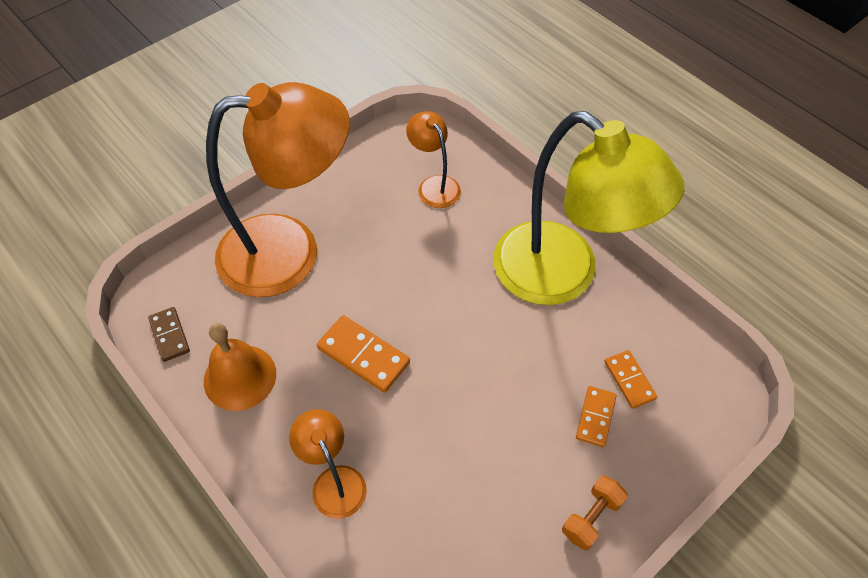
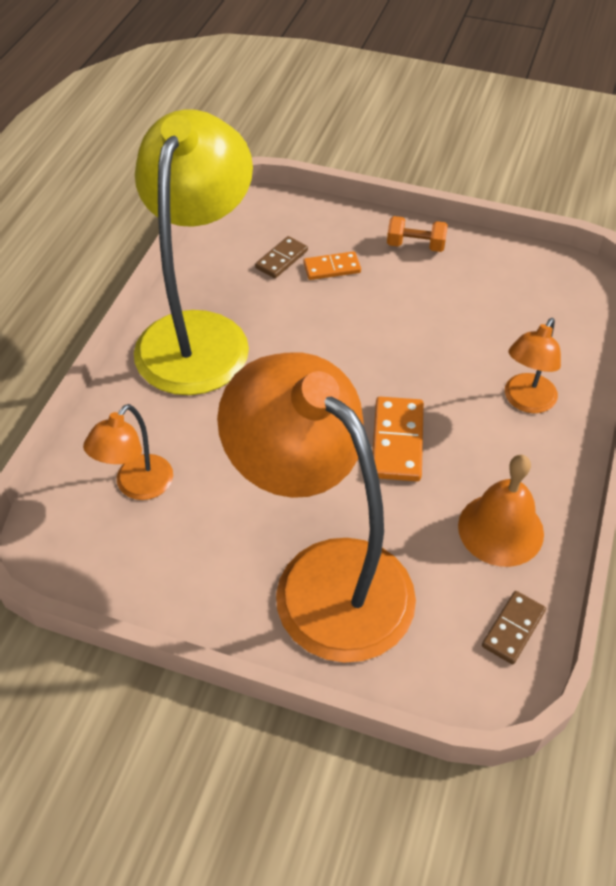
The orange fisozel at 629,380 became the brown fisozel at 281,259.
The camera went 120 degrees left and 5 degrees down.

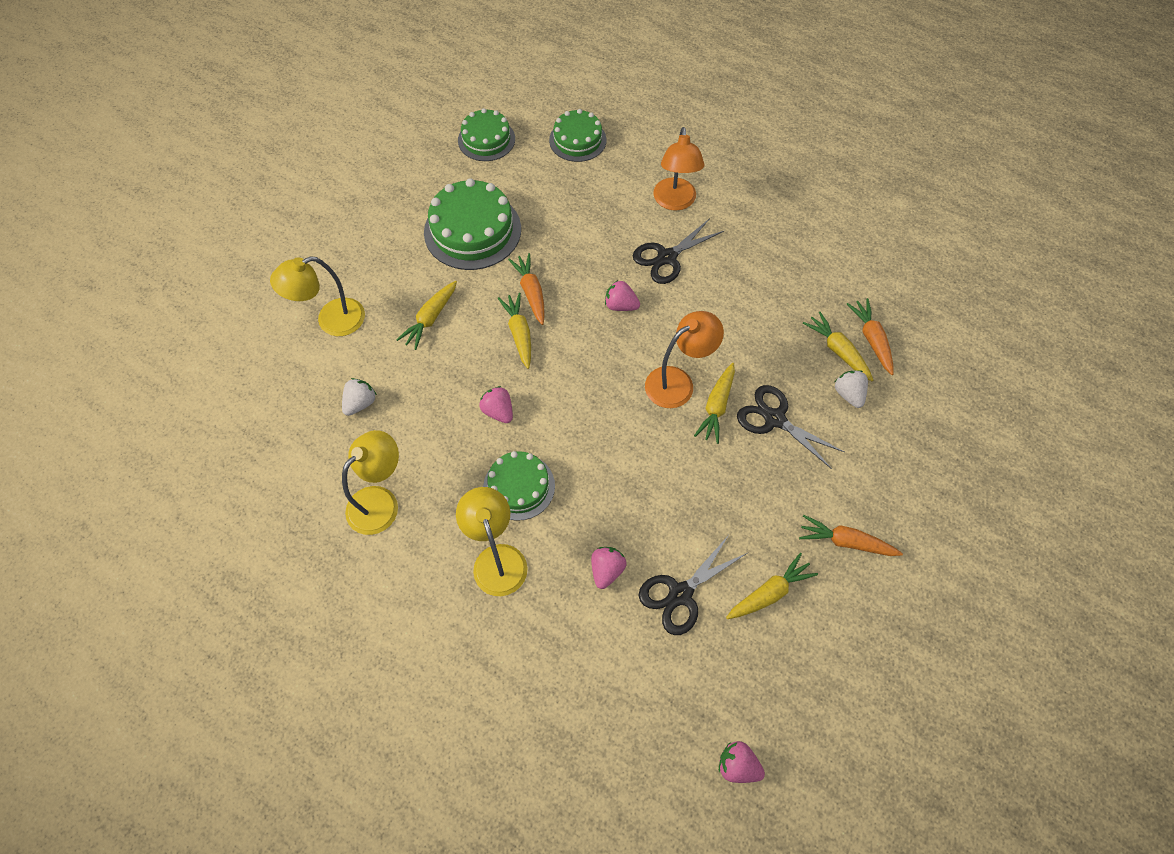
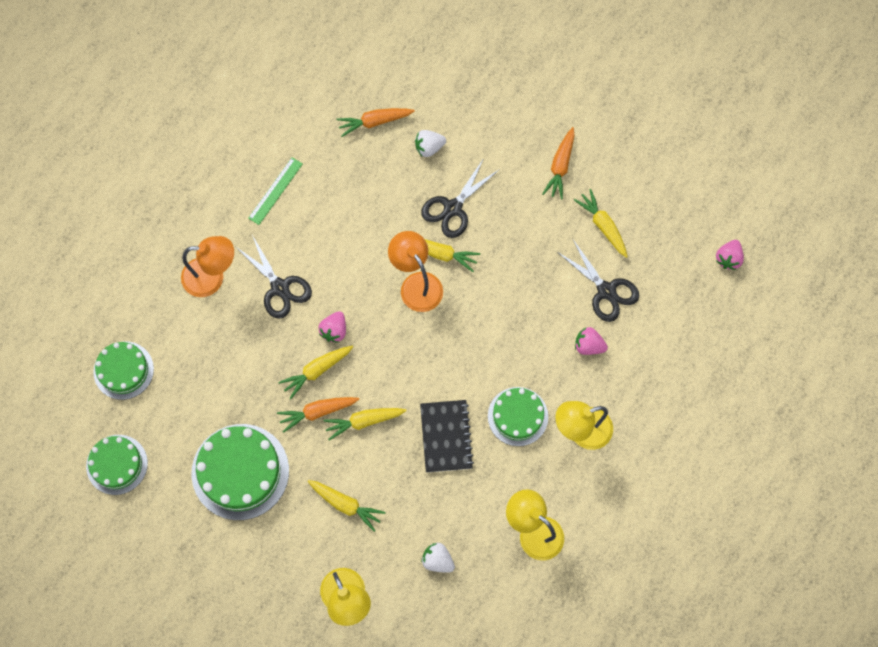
The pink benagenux at 498,411 was replaced by the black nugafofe at 446,436.
The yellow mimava moved from 838,350 to 316,371.
The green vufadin at 275,191 appeared.
The camera went 90 degrees left and 10 degrees up.

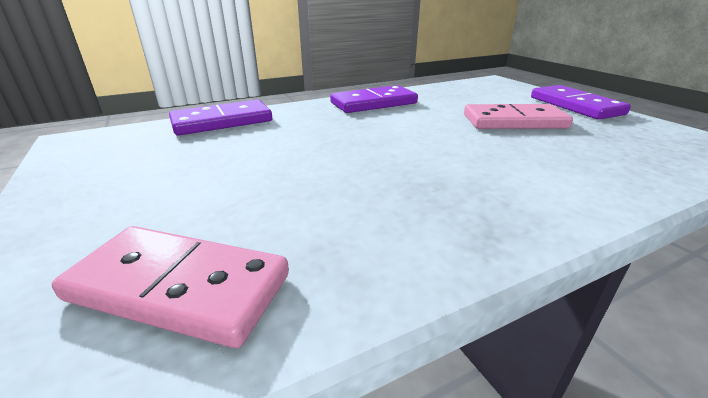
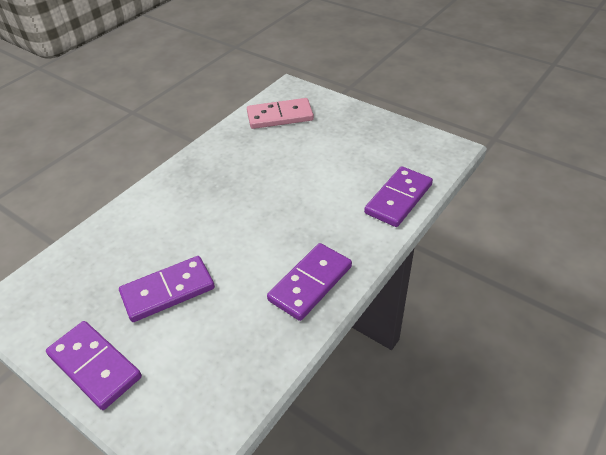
The pink fisozel at 514,121 became the purple fisozel at 168,291.
The camera went 155 degrees right and 15 degrees up.

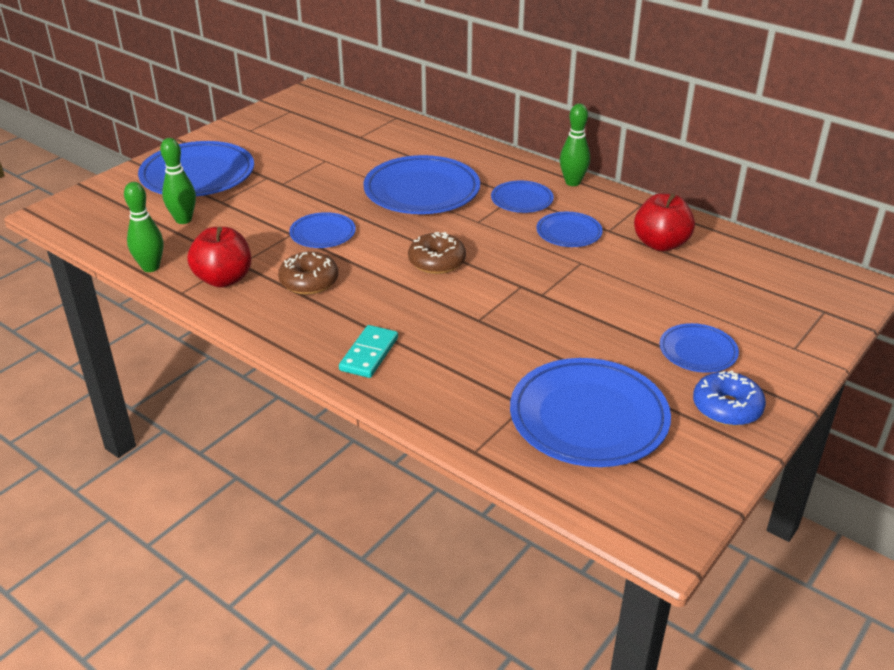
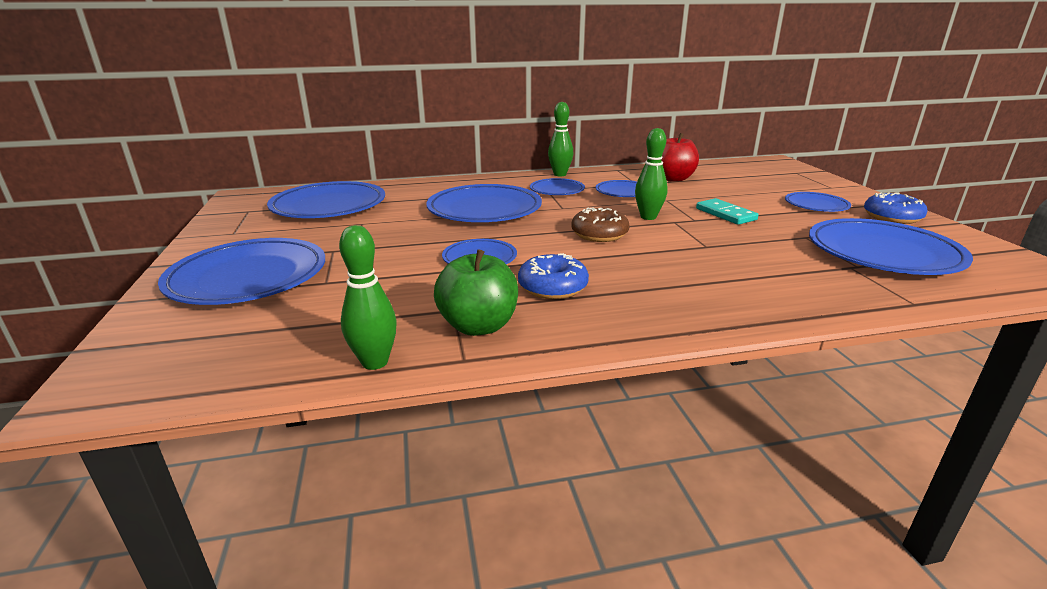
The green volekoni moved from 183,220 to 648,217.
The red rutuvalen at 224,279 became the green rutuvalen at 478,326.
The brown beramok at 309,282 became the blue beramok at 552,287.
The turquoise fisozel moved from 369,354 to 725,214.
The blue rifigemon at 329,206 appeared.
The camera went 50 degrees left and 10 degrees down.

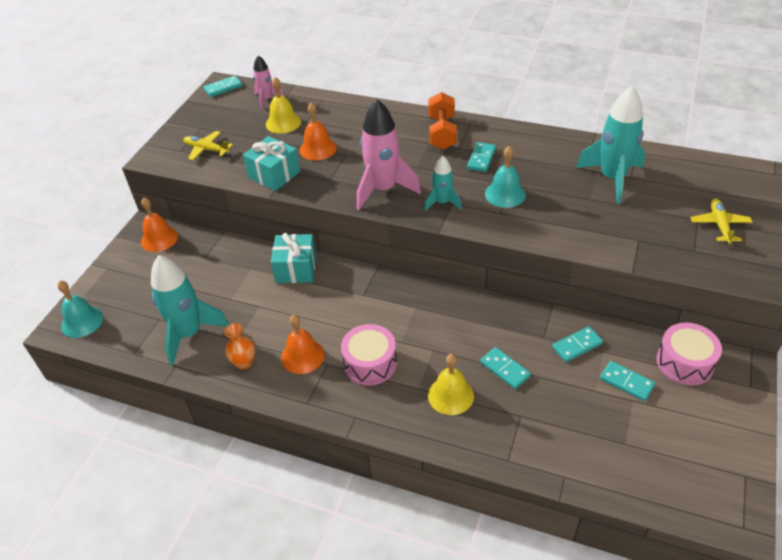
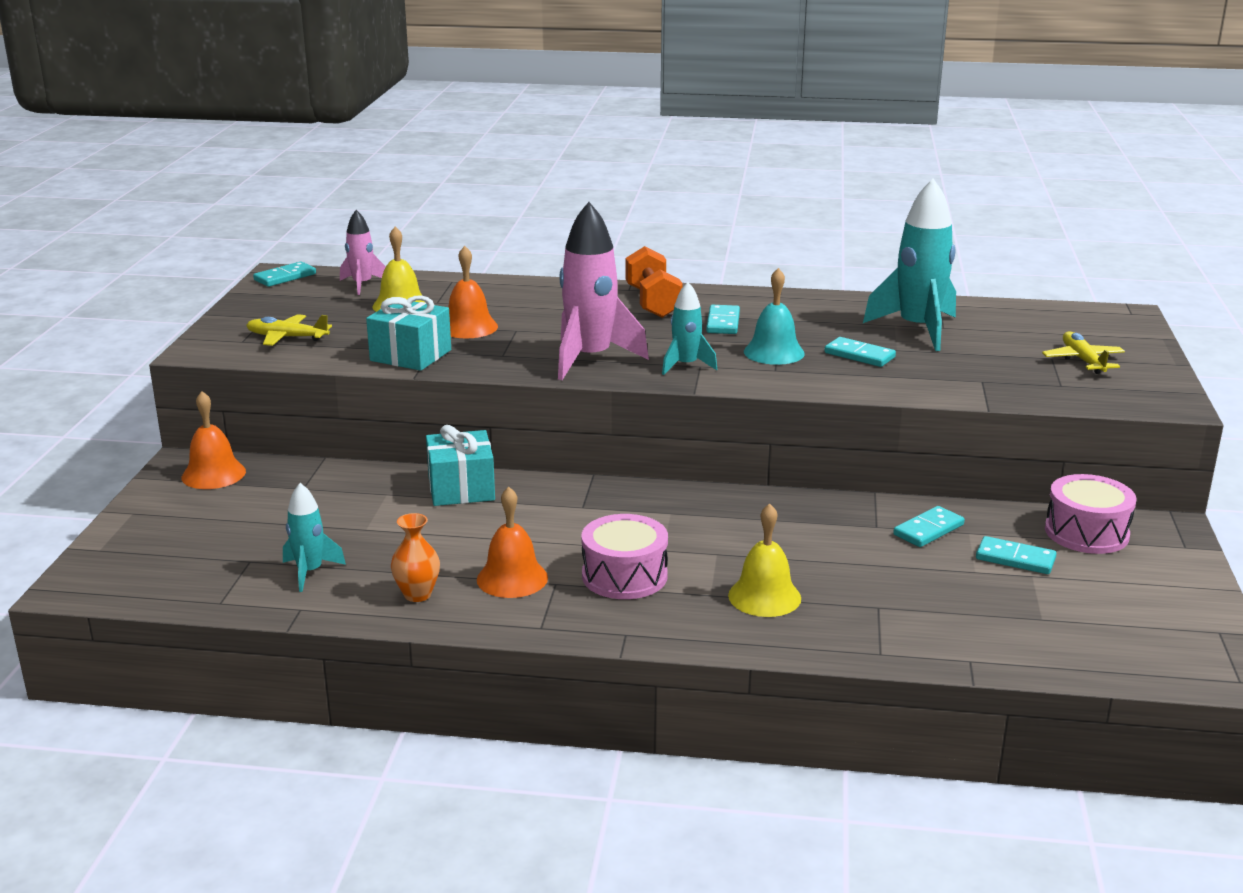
The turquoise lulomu at 82,321 disappeared.
The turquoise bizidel at 189,334 changed to 0.54 times the size.
The turquoise fisozel moved from 504,369 to 859,355.
The camera went 15 degrees left and 20 degrees down.

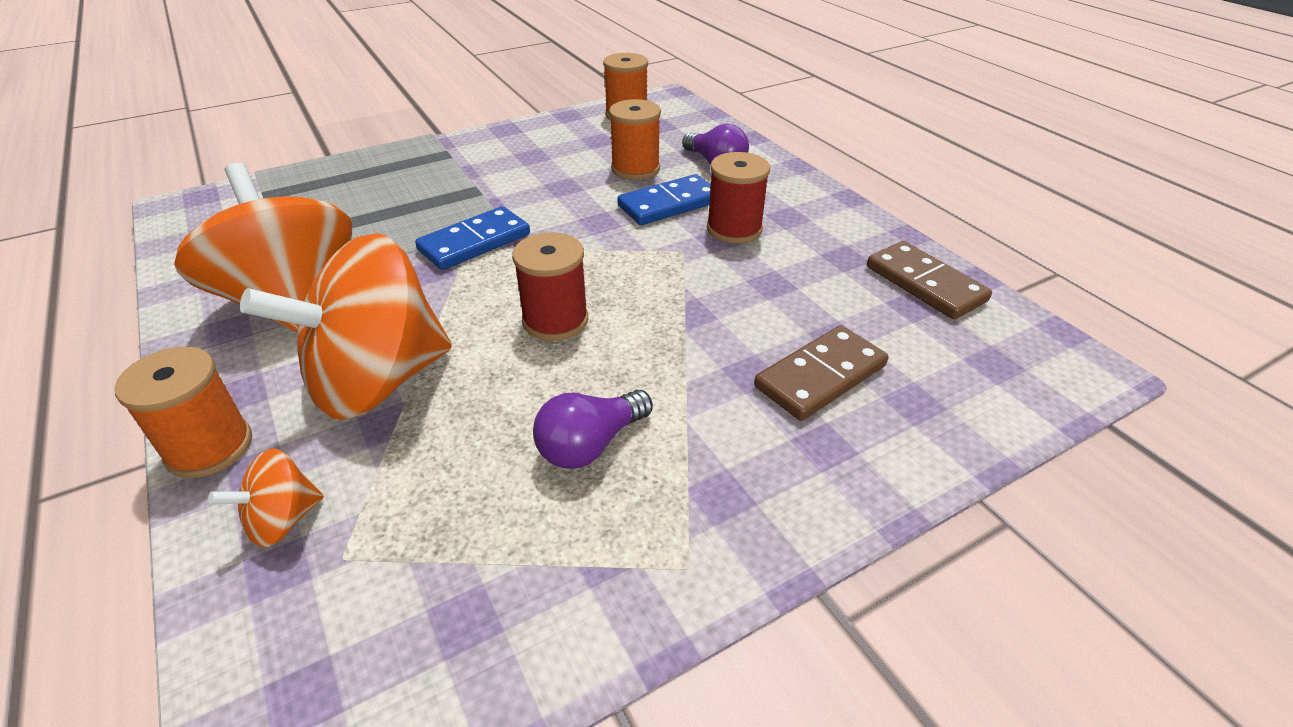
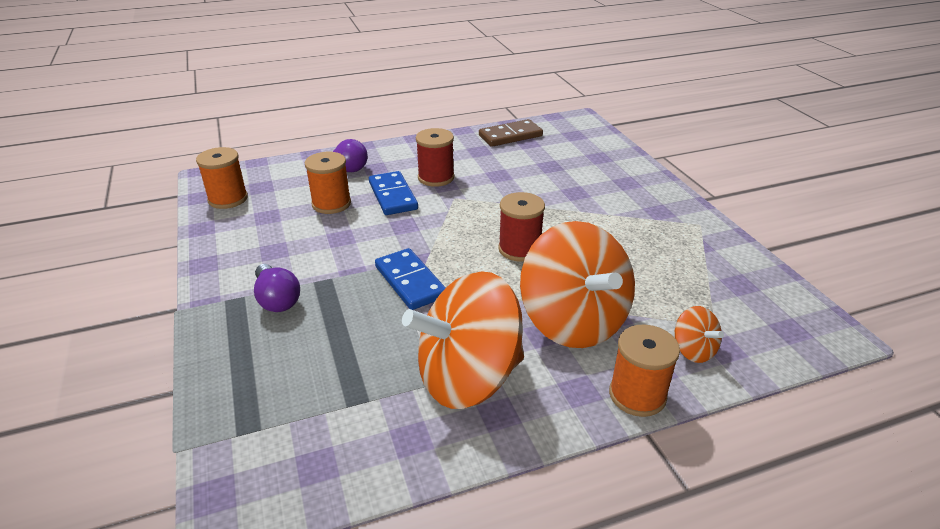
The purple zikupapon moved from 590,445 to 277,299.
The brown fisozel at 820,376 disappeared.
The camera went 80 degrees left and 5 degrees down.

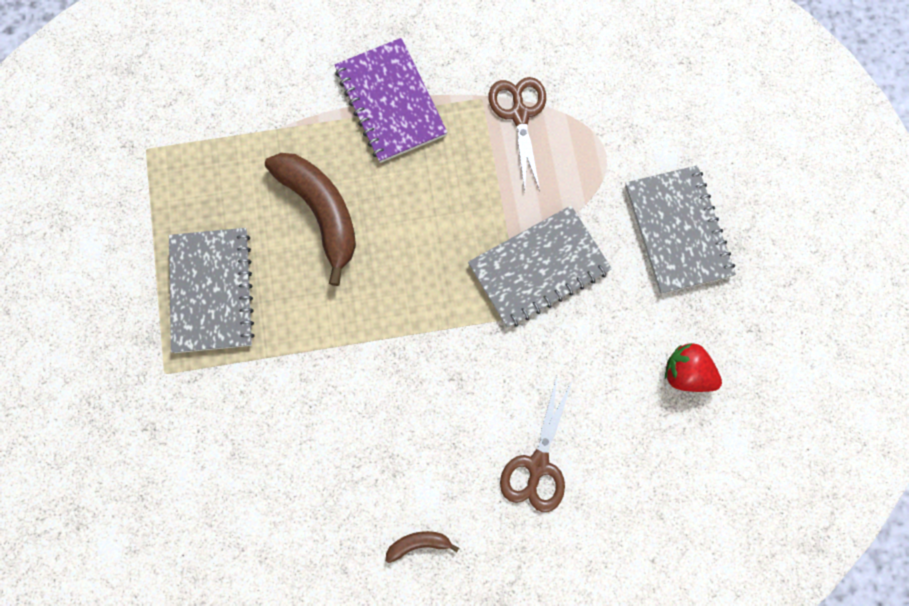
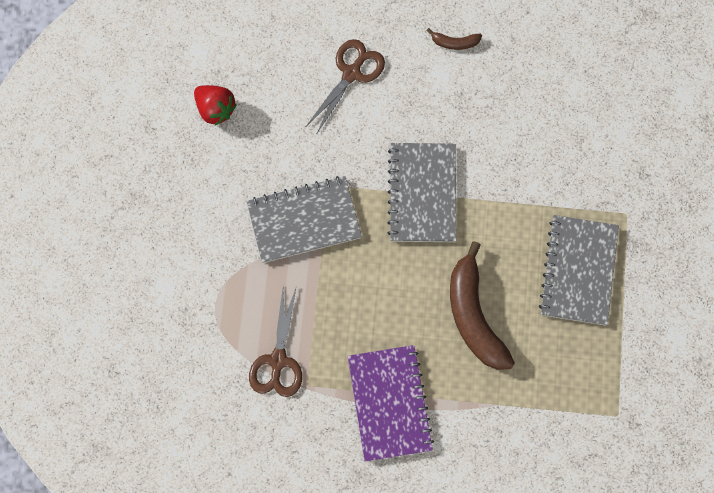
The grey nugafofe moved from 677,231 to 422,193.
The camera went 165 degrees left and 0 degrees up.

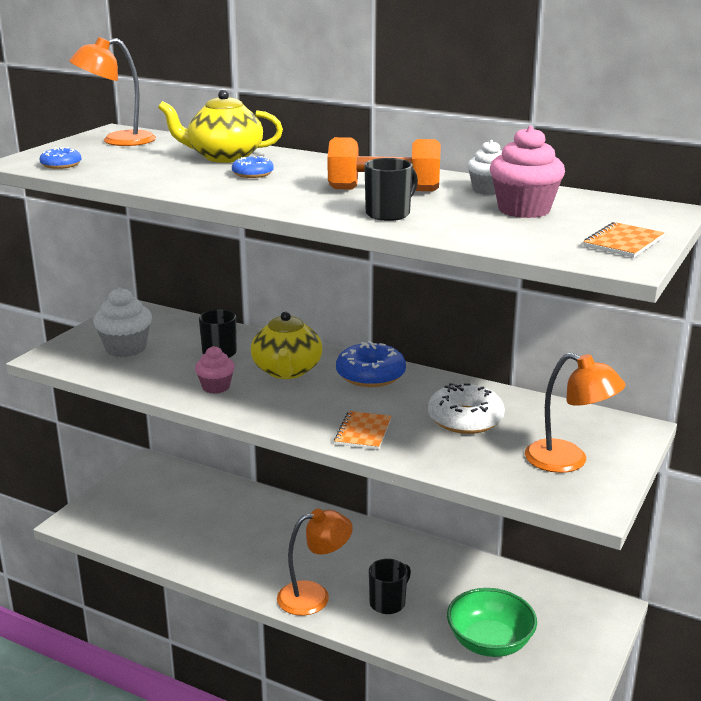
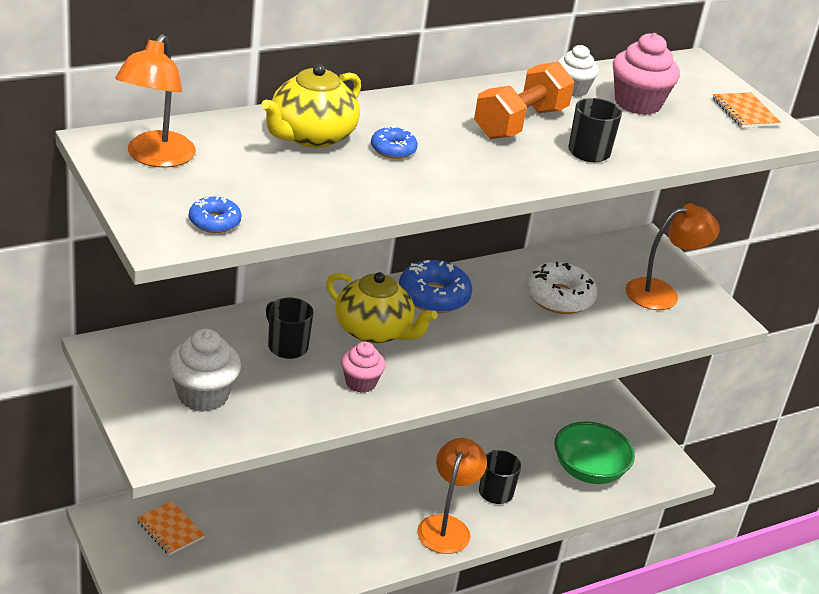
The orange nugafofe moved from 363,432 to 170,529.
The camera went 60 degrees left and 10 degrees up.

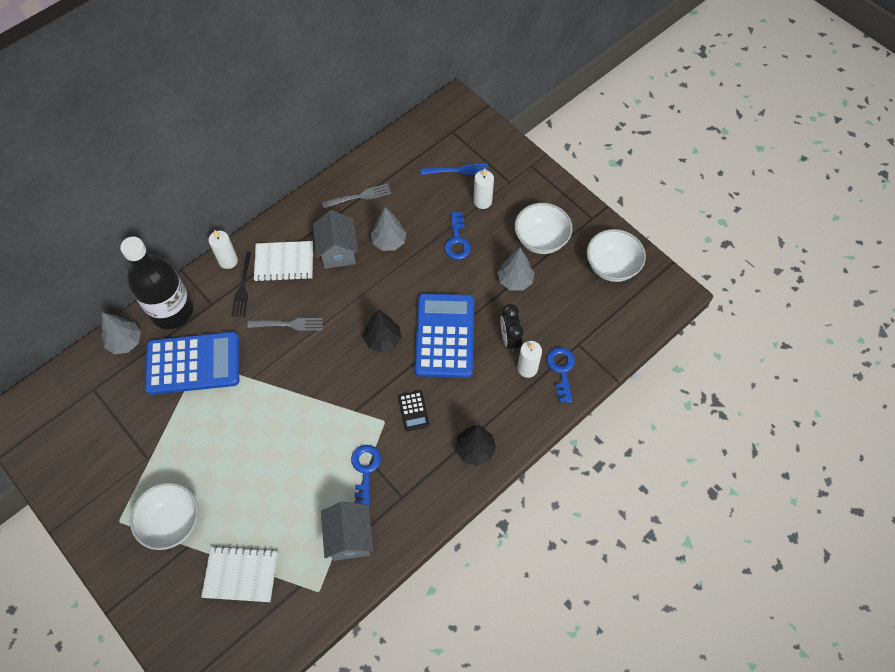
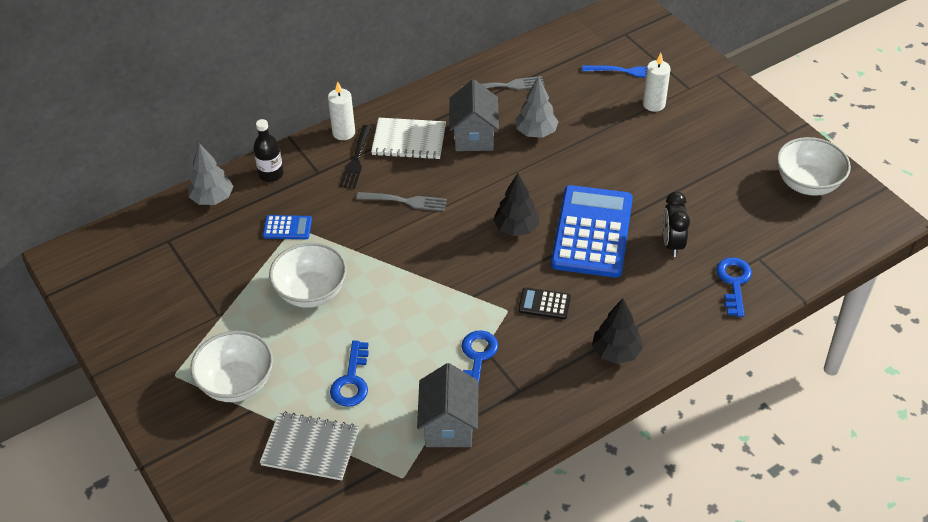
The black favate at 172,311 changed to 0.48 times the size.
The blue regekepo at 193,363 changed to 0.42 times the size.
The white nugafofe at 241,575 became the grey nugafofe at 310,448.
The black regekepo at 413,411 turned 105 degrees clockwise.
The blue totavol moved from 457,240 to 352,380.
The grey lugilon at 515,280 disappeared.
The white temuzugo moved from 541,239 to 311,292.
The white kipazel at 527,368 disappeared.
The camera went 10 degrees right and 15 degrees down.

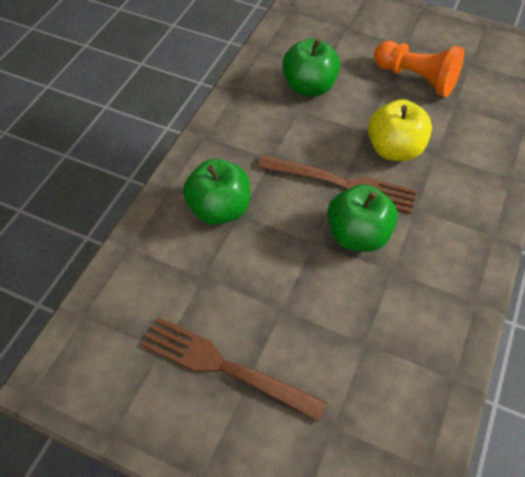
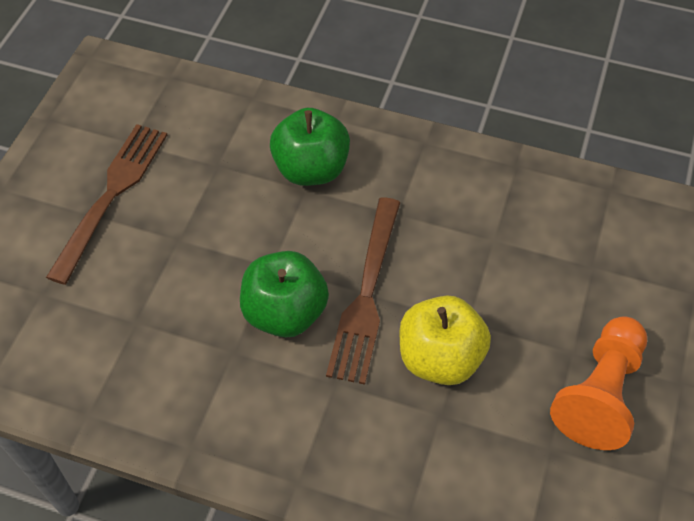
The green rutuvalen at 309,87 disappeared.
The camera went 85 degrees right and 0 degrees up.

